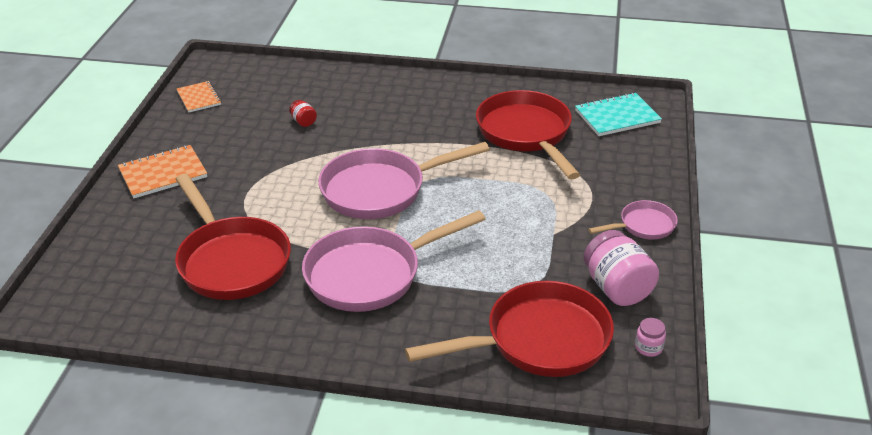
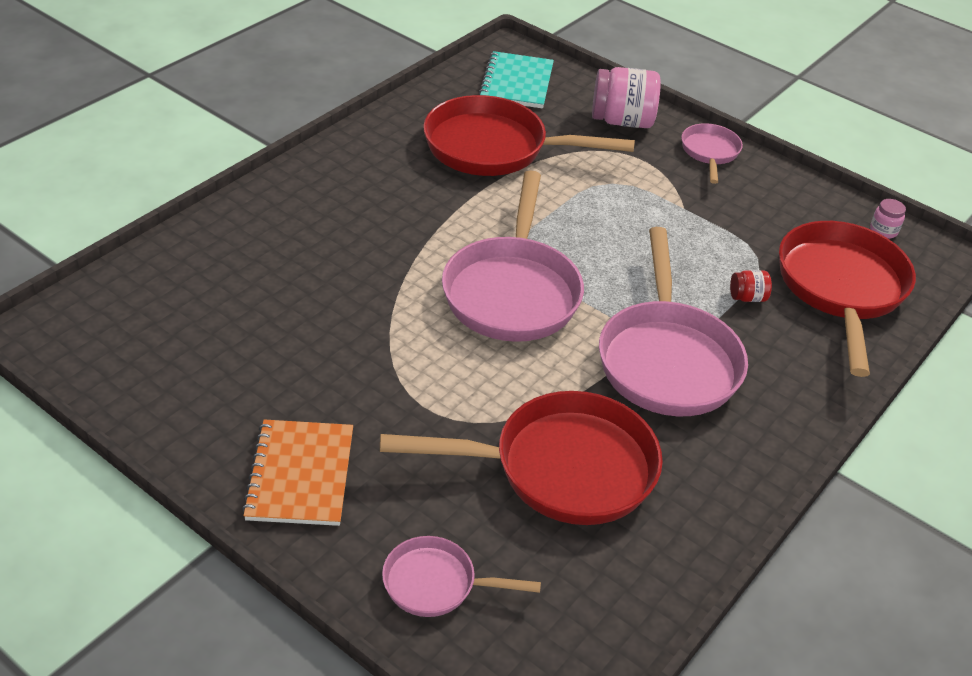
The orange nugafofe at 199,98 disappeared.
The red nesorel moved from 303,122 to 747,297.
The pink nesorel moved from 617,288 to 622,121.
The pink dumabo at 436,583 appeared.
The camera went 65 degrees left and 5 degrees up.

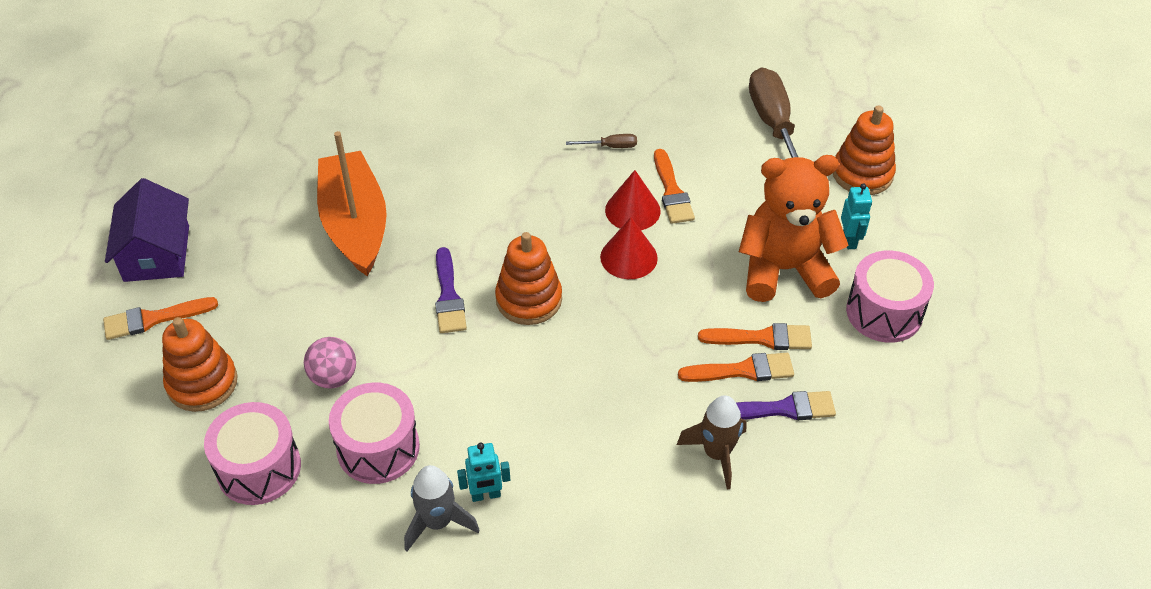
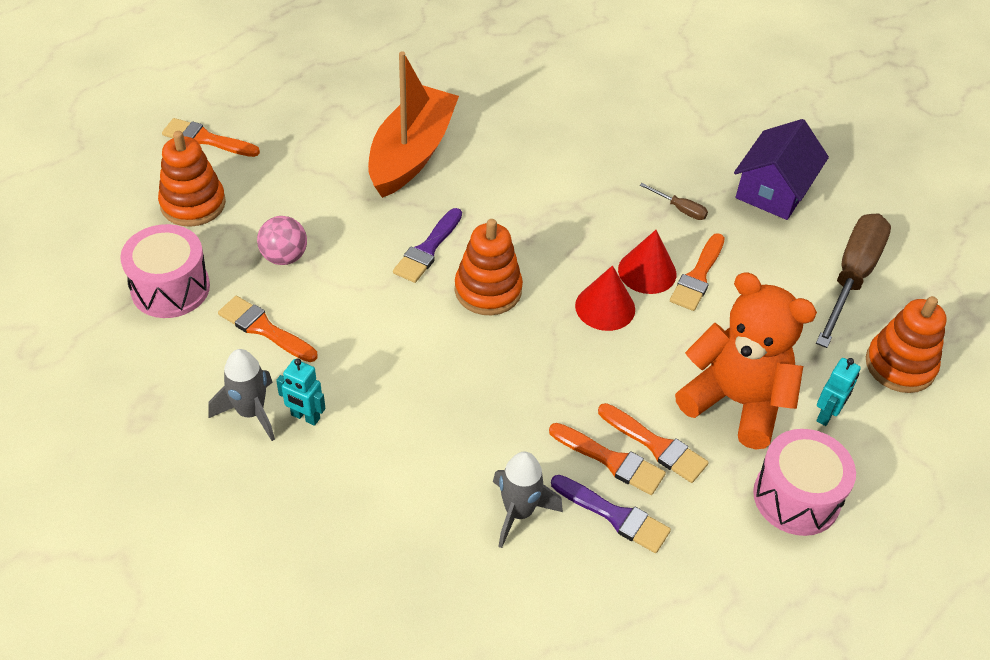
The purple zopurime moved from 157,253 to 773,190.
The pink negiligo at 378,448 was replaced by the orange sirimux at 264,329.
The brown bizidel at 716,454 became the grey bizidel at 519,512.
The camera went 35 degrees right and 0 degrees up.

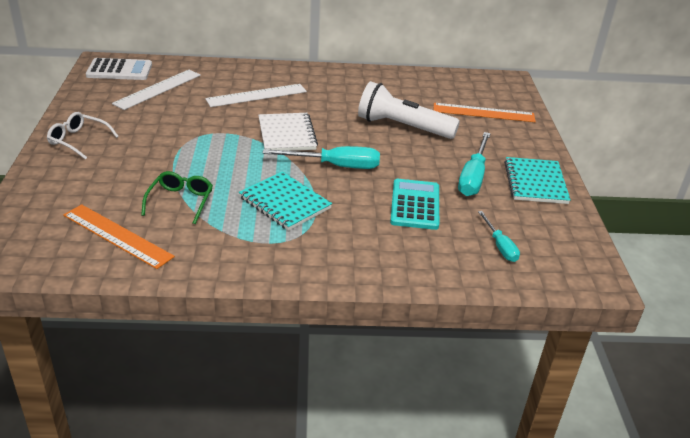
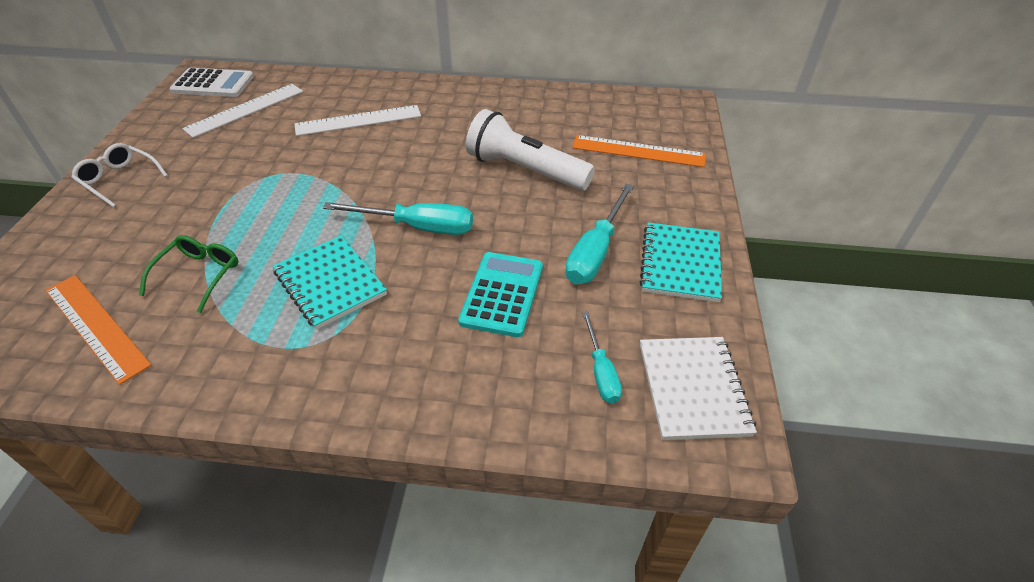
The white nugafofe moved from 287,134 to 693,389.
The camera went 10 degrees right and 10 degrees up.

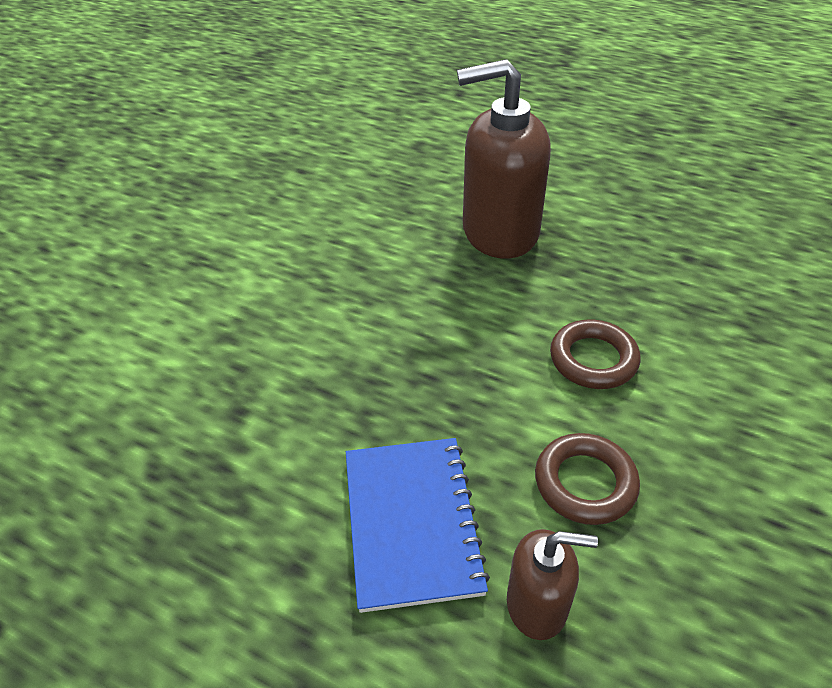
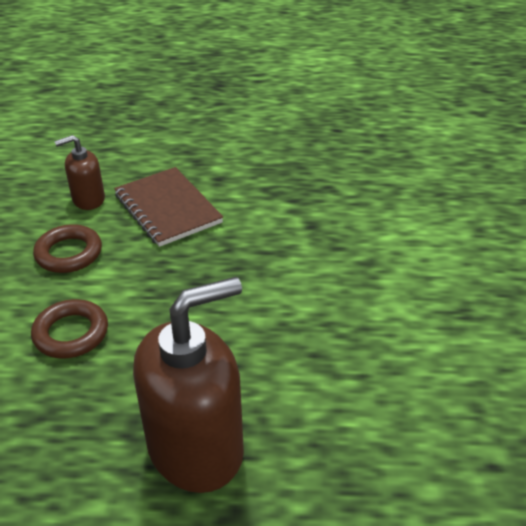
The blue nugafofe at 412,522 became the brown nugafofe at 167,209.
The camera went 155 degrees right and 5 degrees down.

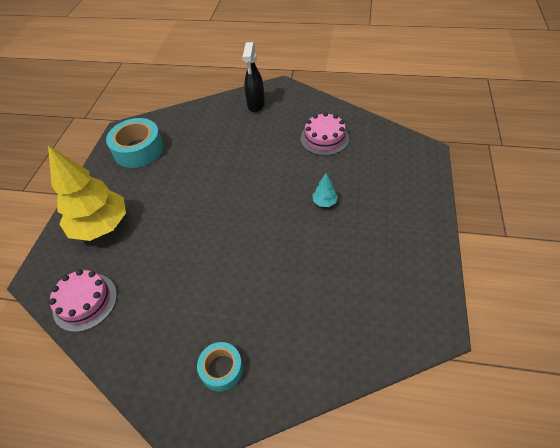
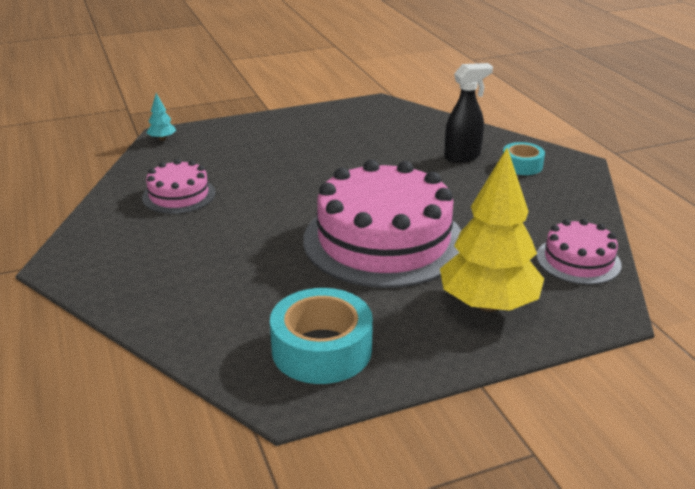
The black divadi moved from 256,105 to 463,157.
The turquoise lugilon moved from 324,202 to 162,139.
The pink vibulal at 383,240 appeared.
The camera went 125 degrees left and 20 degrees down.

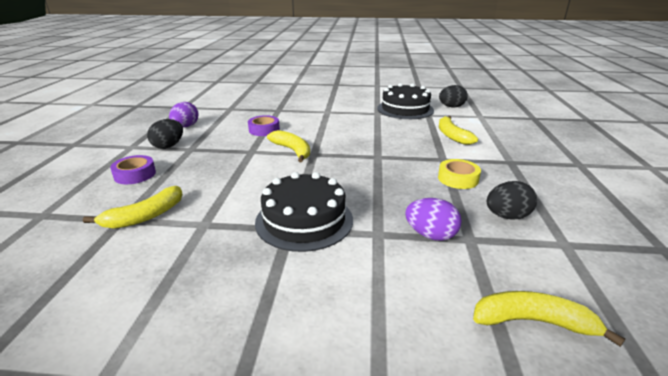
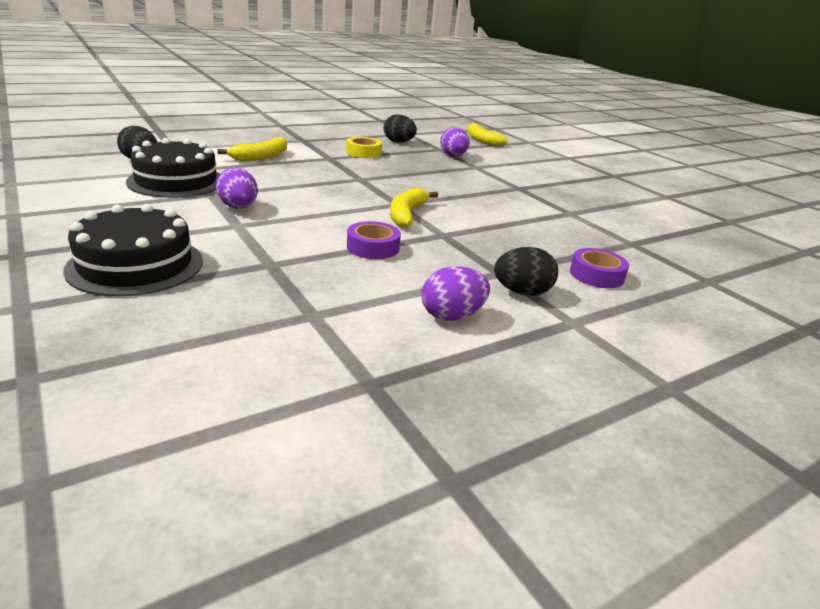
The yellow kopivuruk at 145,216 disappeared.
The black vibulal moved from 304,220 to 136,265.
The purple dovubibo at 238,207 appeared.
The camera went 130 degrees left and 0 degrees up.

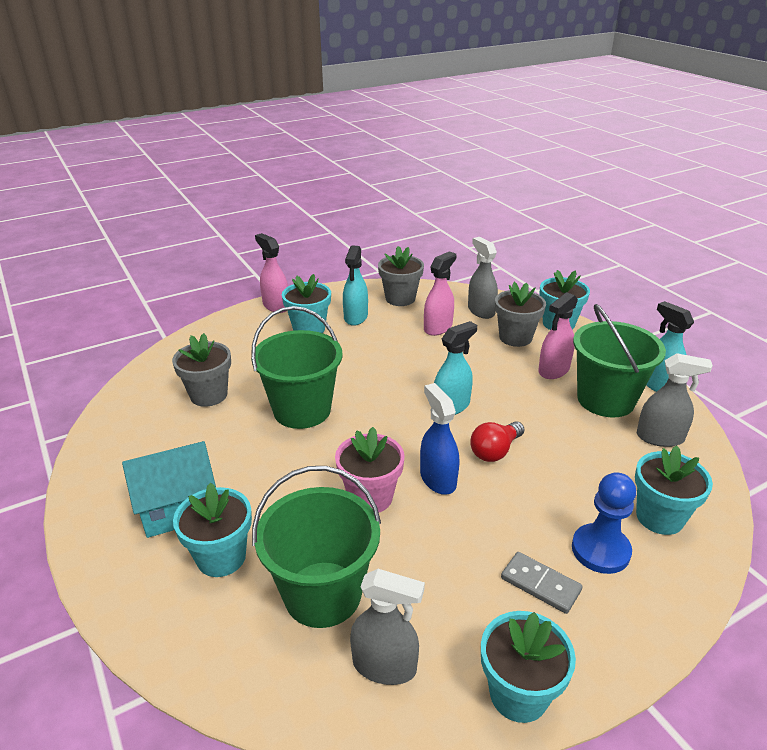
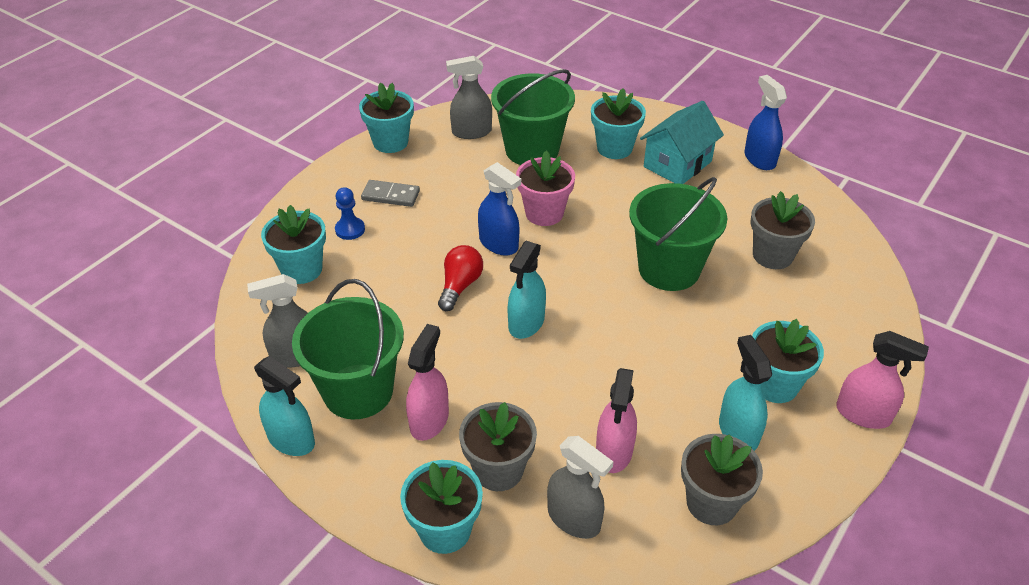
The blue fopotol at 600,550 changed to 0.64 times the size.
The blue divadi at 759,159 appeared.
The camera went 155 degrees right and 10 degrees up.

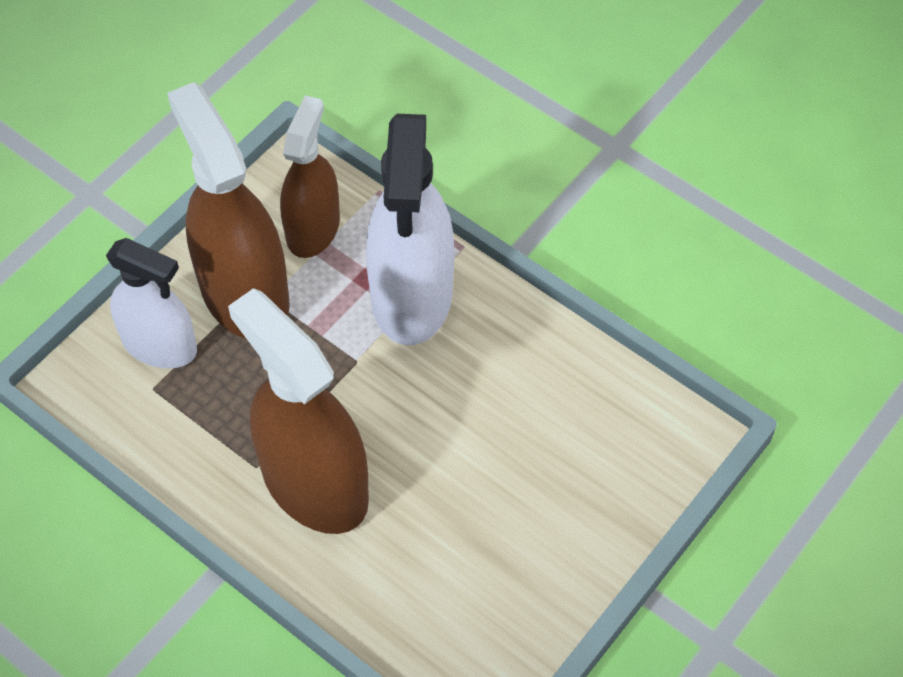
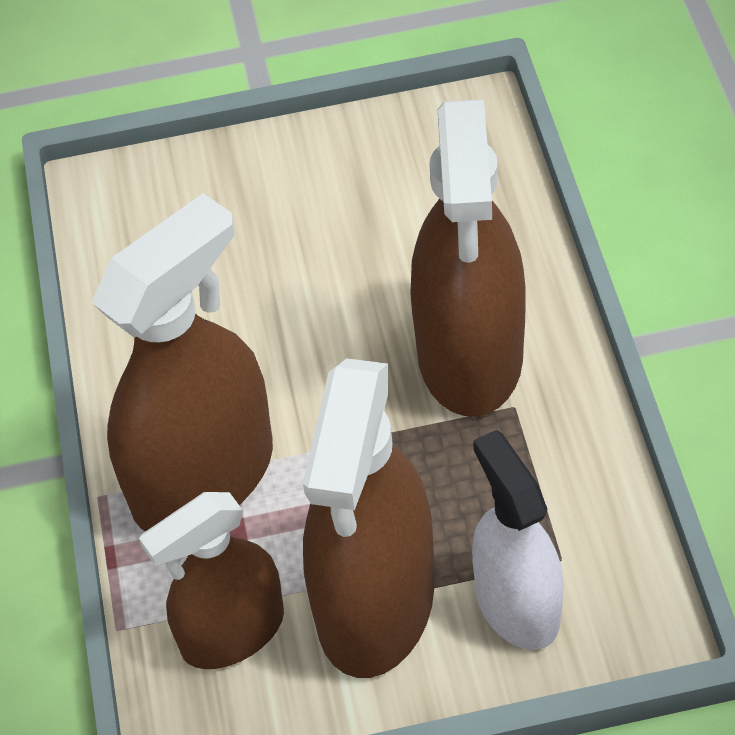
The white divadi at 412,295 became the brown divadi at 203,478.
The camera went 135 degrees left and 5 degrees down.

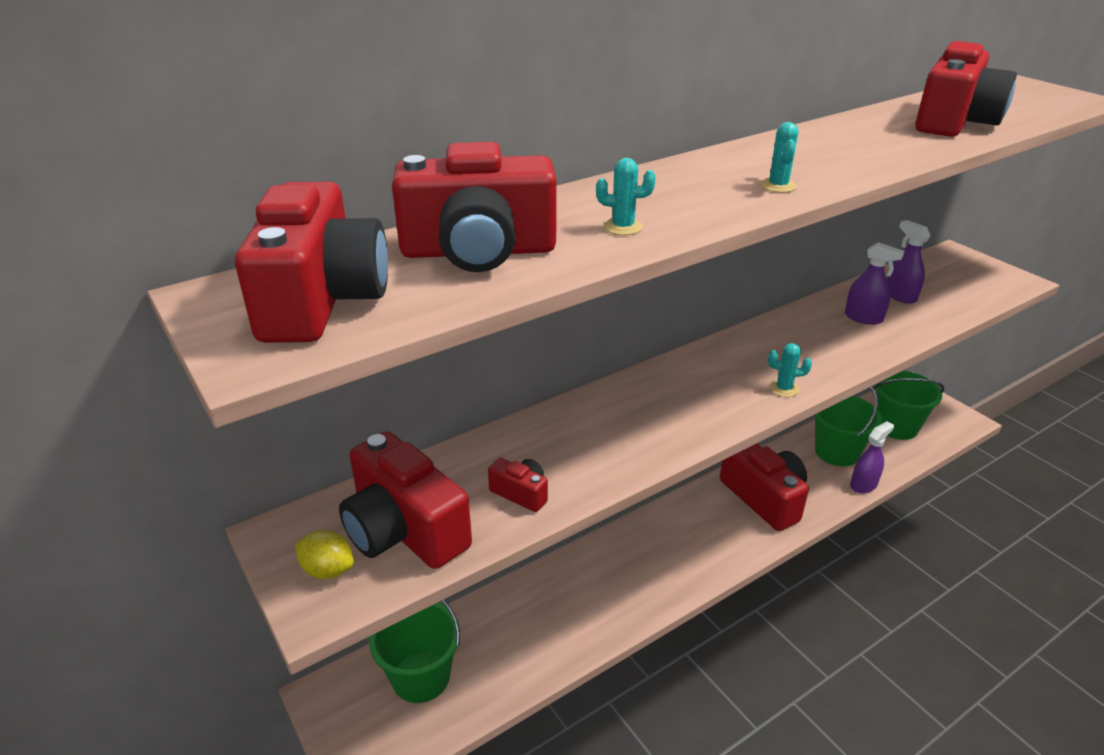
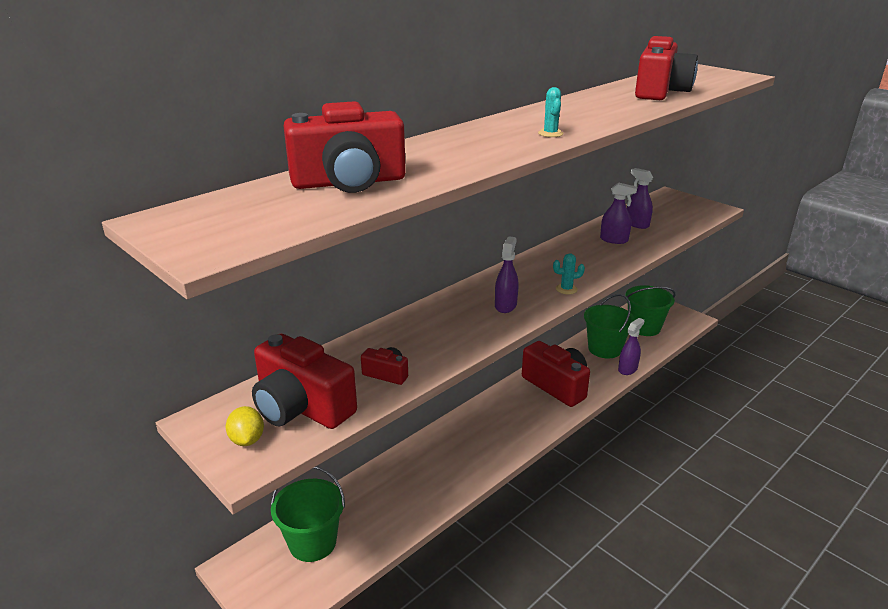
The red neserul at 322,300 disappeared.
The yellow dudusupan at 328,570 turned 60 degrees clockwise.
The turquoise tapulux at 623,227 disappeared.
The purple divadi at 505,305 appeared.
The camera went 10 degrees left and 5 degrees down.

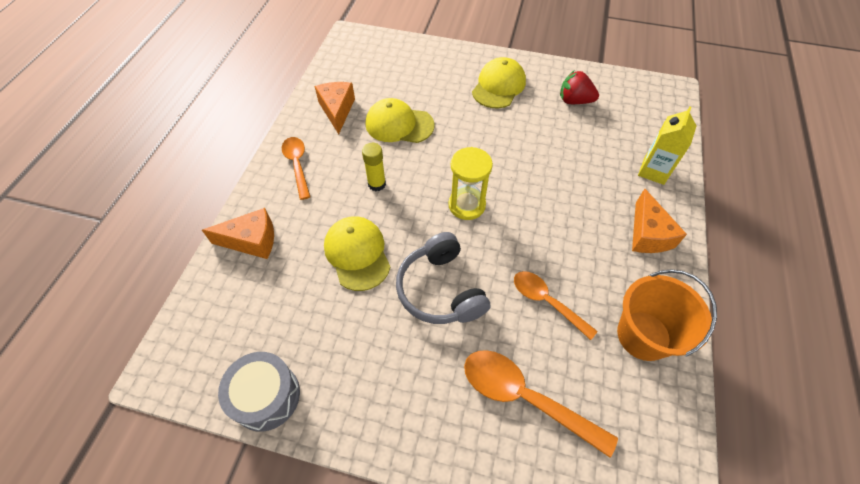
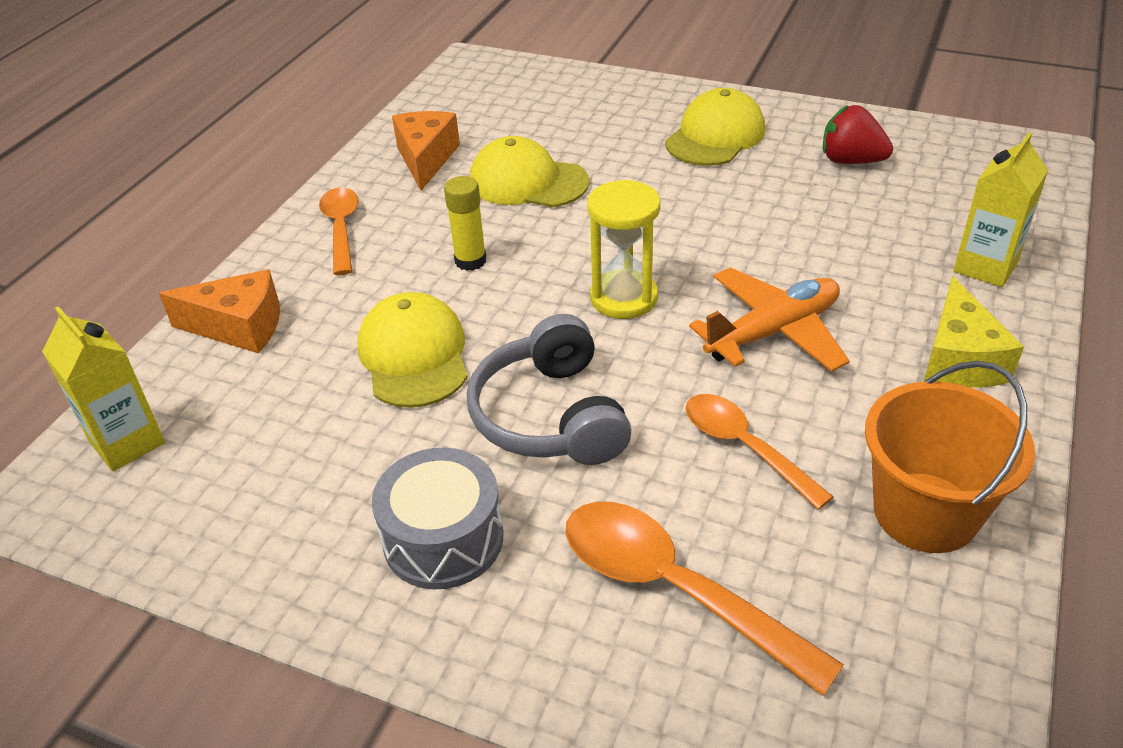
The grey negiligo moved from 266,396 to 443,539.
The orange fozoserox at 648,234 became the yellow fozoserox at 959,359.
The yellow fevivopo at 127,442 appeared.
The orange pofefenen at 773,332 appeared.
The camera went 10 degrees right and 15 degrees down.

